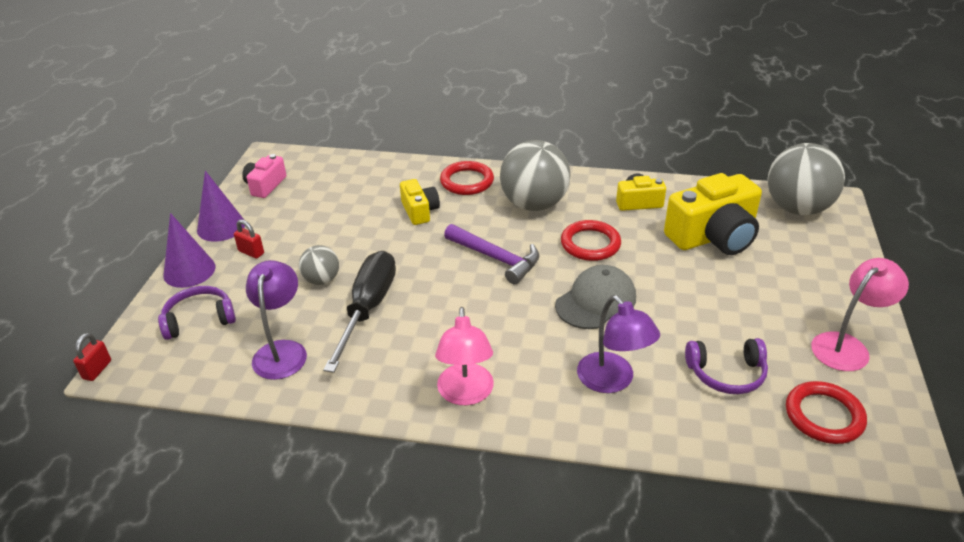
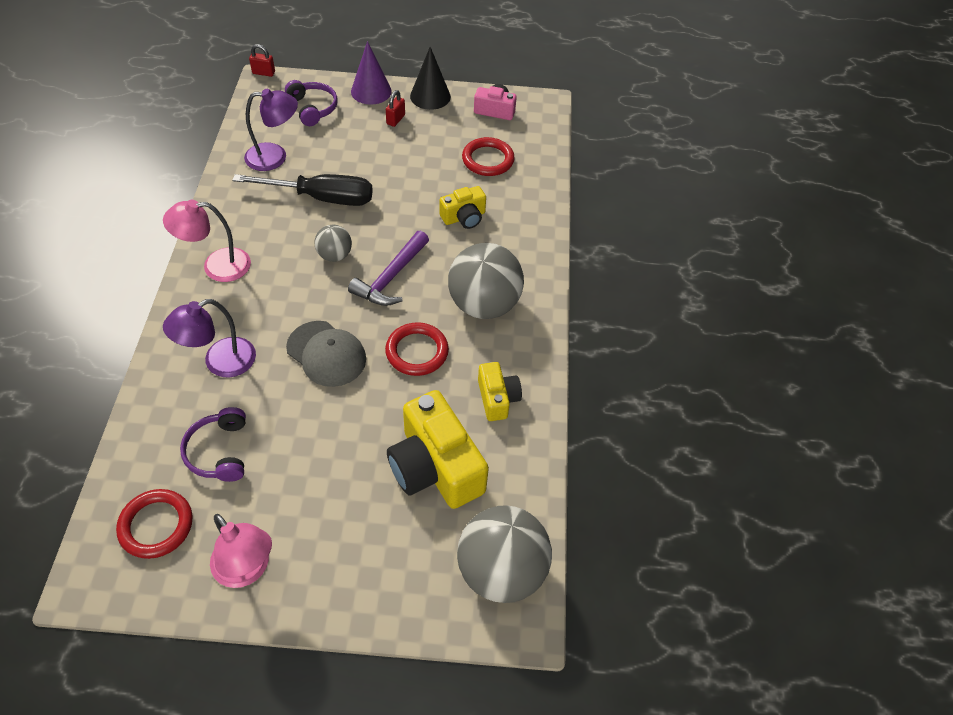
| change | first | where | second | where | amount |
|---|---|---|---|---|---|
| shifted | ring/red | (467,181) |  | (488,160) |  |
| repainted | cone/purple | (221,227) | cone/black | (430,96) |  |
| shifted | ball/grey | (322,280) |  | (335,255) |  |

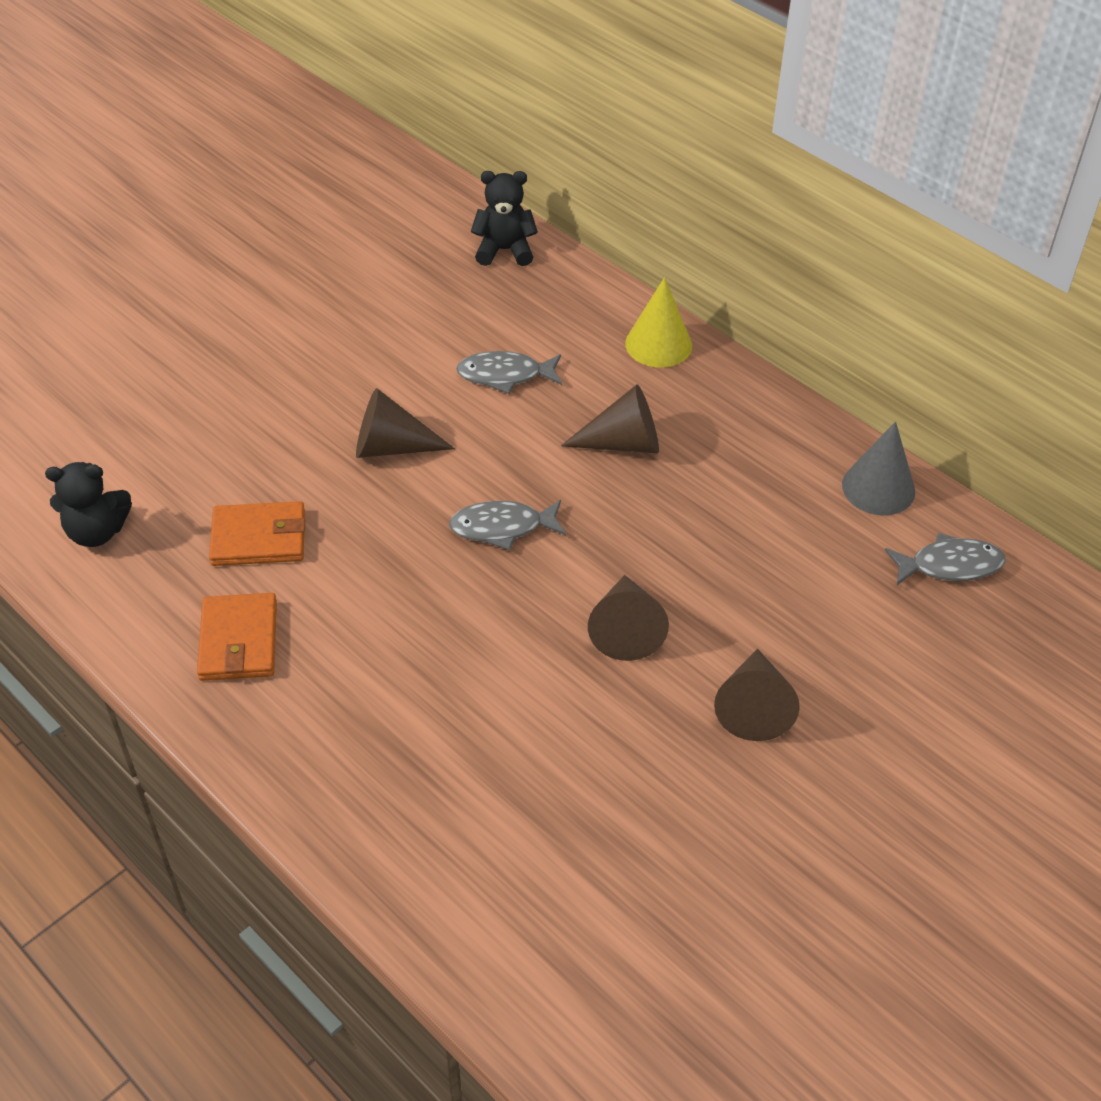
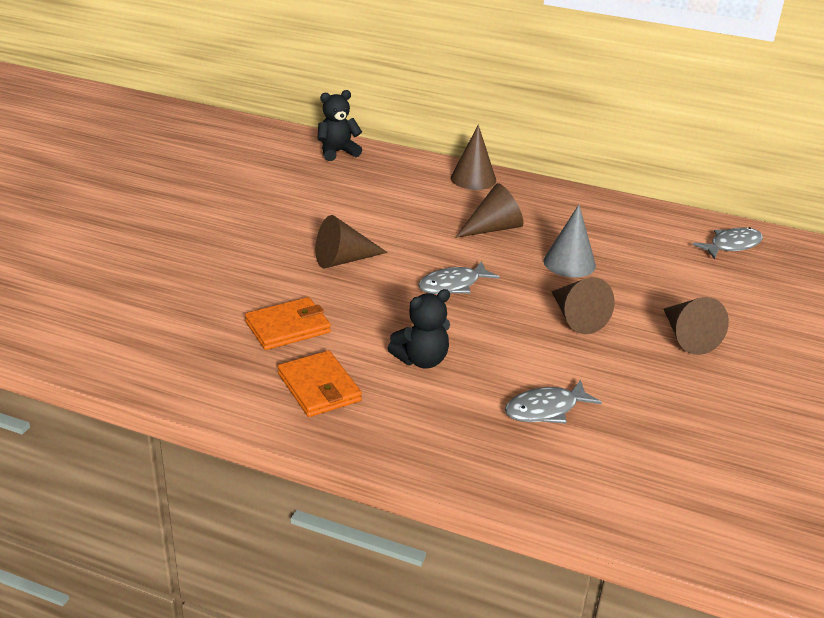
| change | first | where | second | where | amount |
|---|---|---|---|---|---|
| repainted | cone/yellow | (658,344) | cone/brown | (473,179) |  |
| shifted | fish/grey | (505,375) |  | (545,409) |  |
| shifted | cone/grey | (878,488) |  | (569,263) |  |
| shifted | teddy bear/black | (97,532) |  | (421,360) |  |

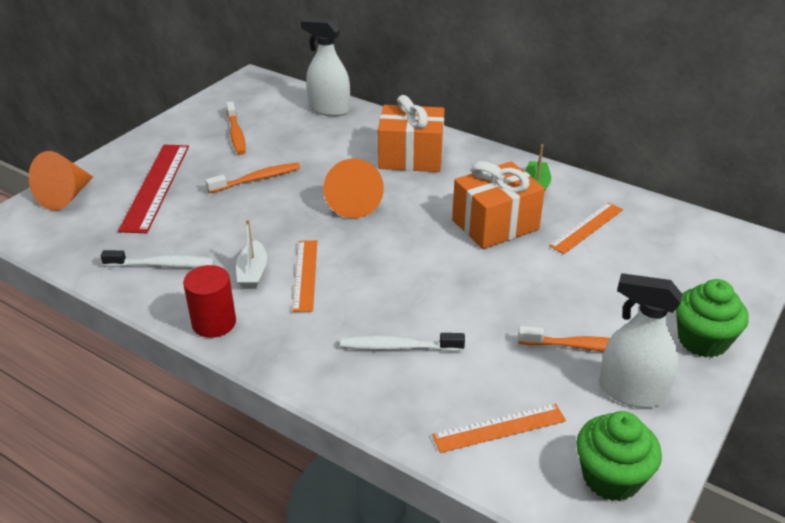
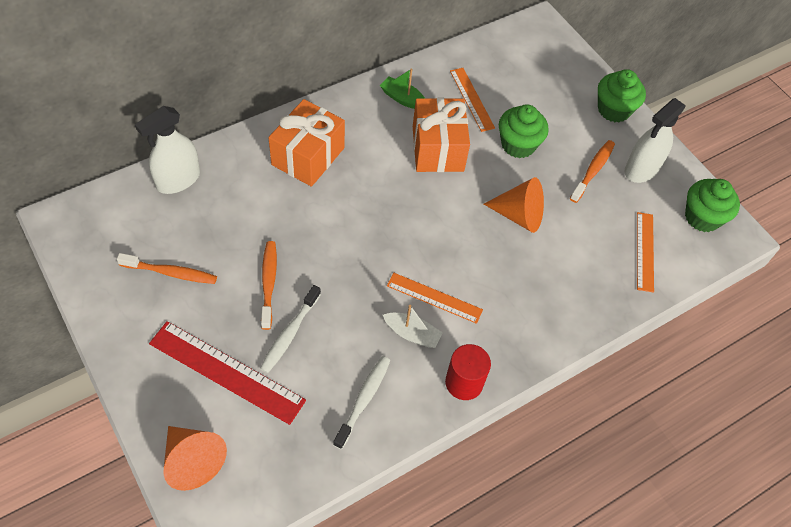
| change | first | where | second | where | amount |
|---|---|---|---|---|---|
| shifted | cone/orange | (353,204) |  | (519,215) |  |
| shifted | toothbrush/white | (398,347) |  | (289,334) |  |
| new |  |  | cupcake/green | (518,145) |  |

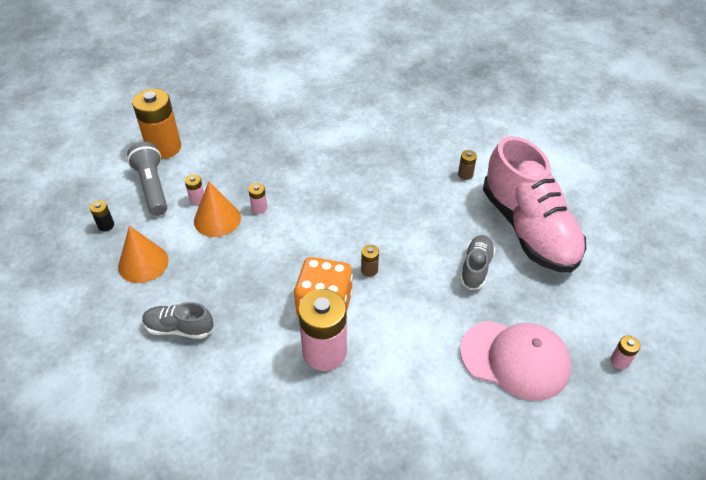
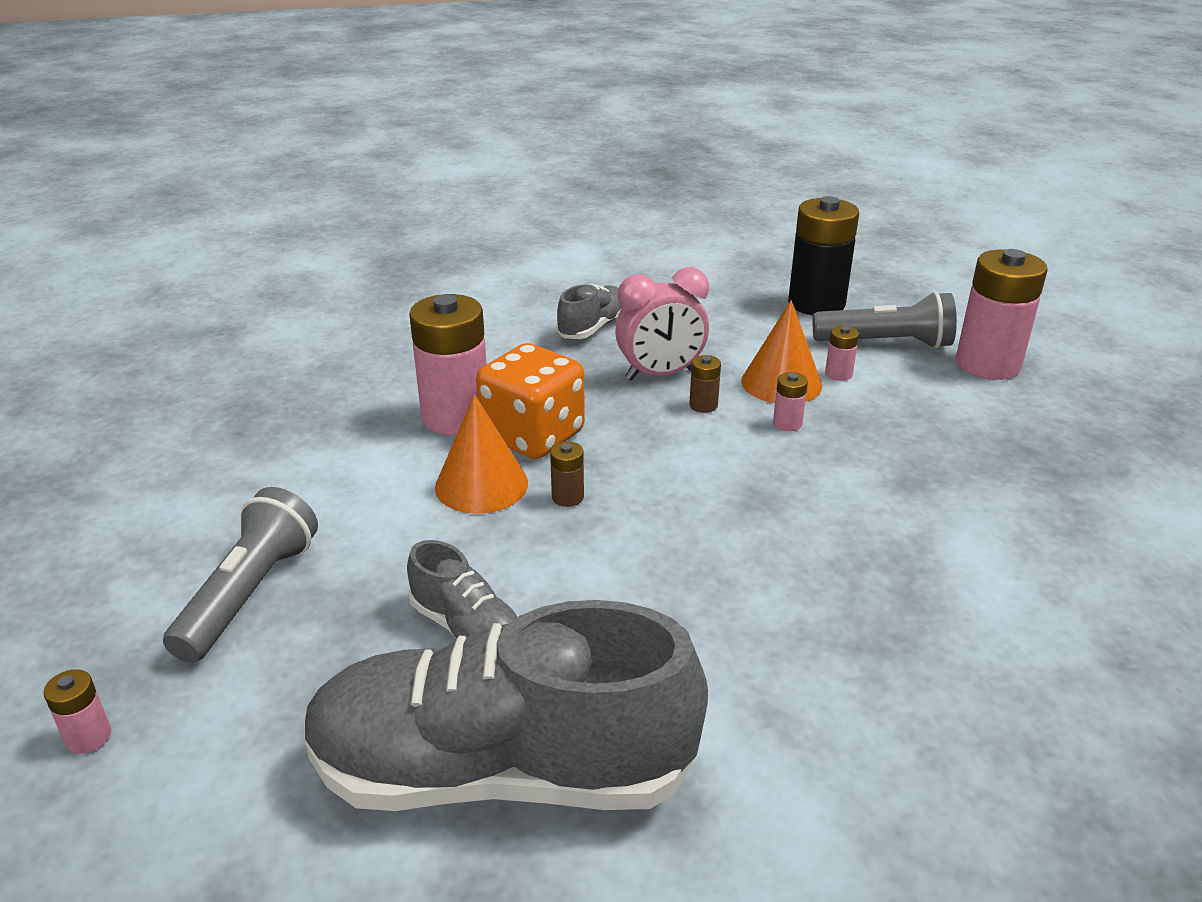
| change | first | where | second | where | amount |
|---|---|---|---|---|---|
| repainted | battery/orange | (164,148) | battery/pink | (987,365) |  |
| repainted | shoe/pink | (528,228) | shoe/grey | (502,771) |  |
| shifted | battery/brown | (465,174) |  | (703,405) |  |
| scaled | battery/black | (106,225) |  | (816,303) | x2.35 |
| shifted | cone/orange | (143,263) |  | (481,485) |  |
| swapped | cap/pink | (515,359) | flashlight/grey | (249,594) |  |
| new |  |  | clock/pink | (660,374) |  |

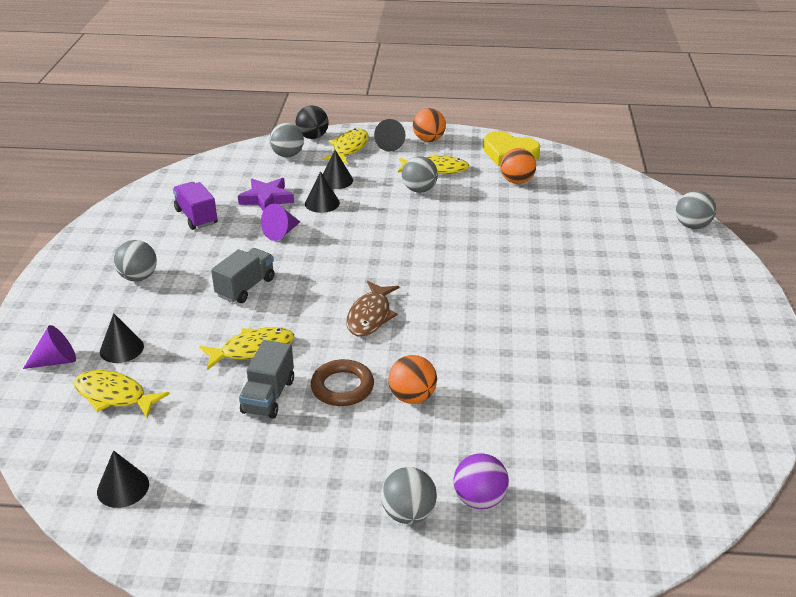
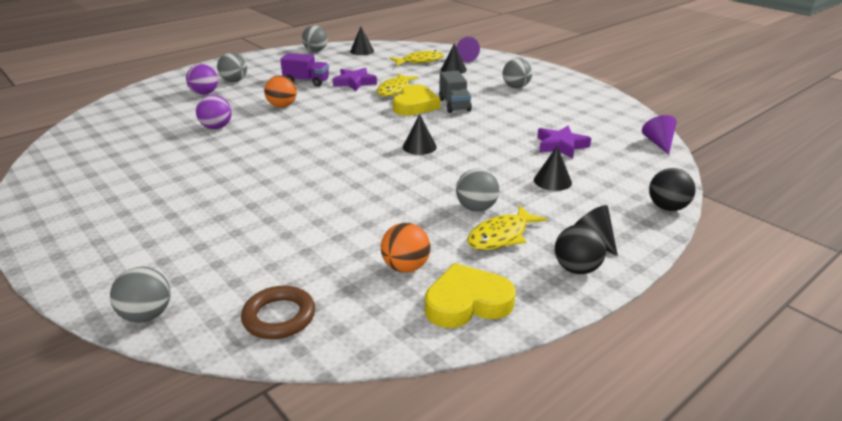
| change | first | where | second | where | amount |
|---|---|---|---|---|---|
| repainted | ball/orange | (428,140) | ball/black | (576,269) |  |
| shifted | ball/grey | (287,155) |  | (315,51) |  |
| gone | fish/yellow | (349,148) |  |  |  |
| shifted | cone/black | (322,203) |  | (419,147) |  |
| shifted | truck/purple | (196,217) |  | (306,81) |  |
| shifted | cone/purple | (281,233) |  | (658,143) |  |
| gone | fish/brown | (370,316) |  |  |  |
| swapped | truck/grey | (268,396) | star/purple | (354,82) |  |
| shifted | ring/brown | (342,387) |  | (279,317) |  |
| new |  |  | heart/yellow | (415,105) |  |
| new |  |  | ball/purple | (216,127) |  |

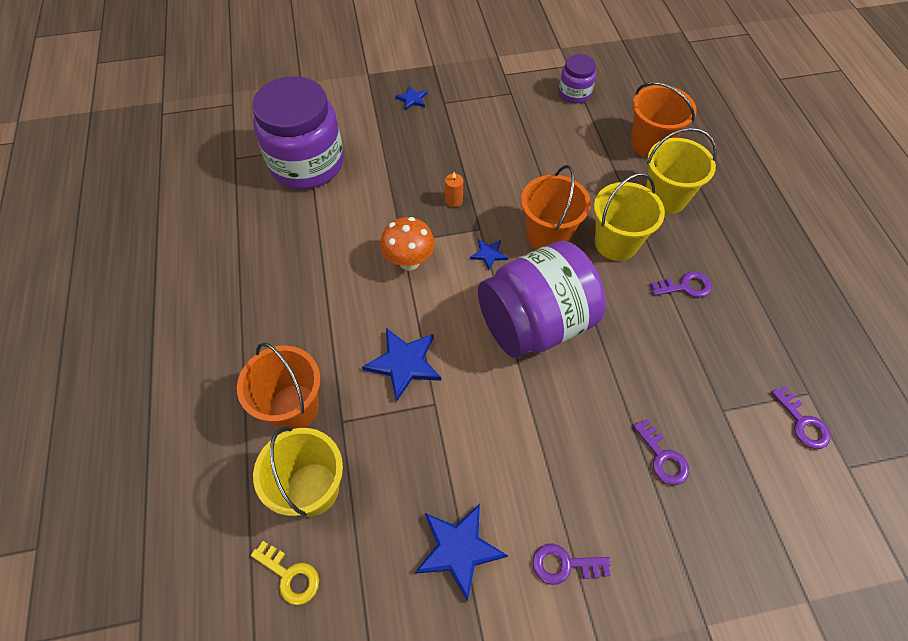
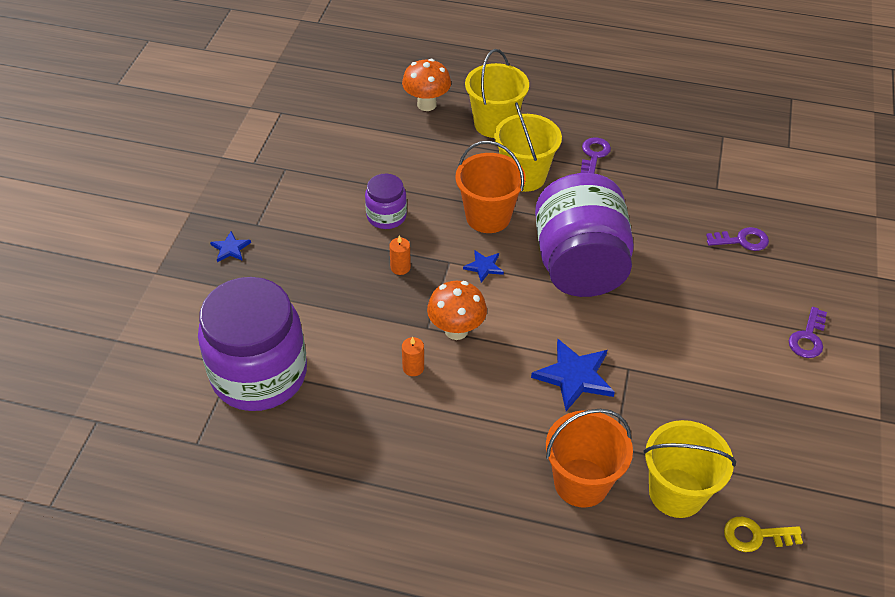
| change | first | where | second | where | amount |
|---|---|---|---|---|---|
| shifted | jar/purple | (574,93) |  | (386,216) |  |
| swapped | bucket/orange | (650,144) | mushroom/orange | (426,104) |  |
| gone | key/purple | (803,423) |  |  |  |
| gone | star/blue | (458,549) |  |  |  |
| rotated | key/yellow | (290,575) |  | (755,535) | 150 degrees counterclockwise |
| new |  |  | candle/orange | (413,367) |  |

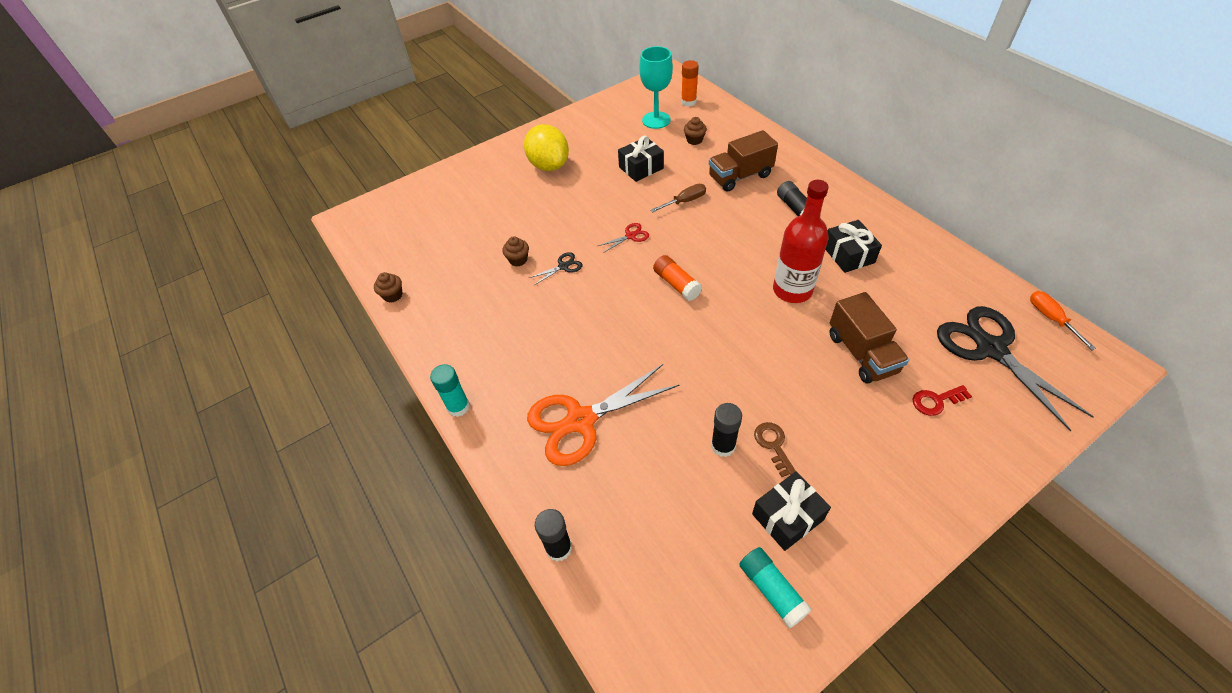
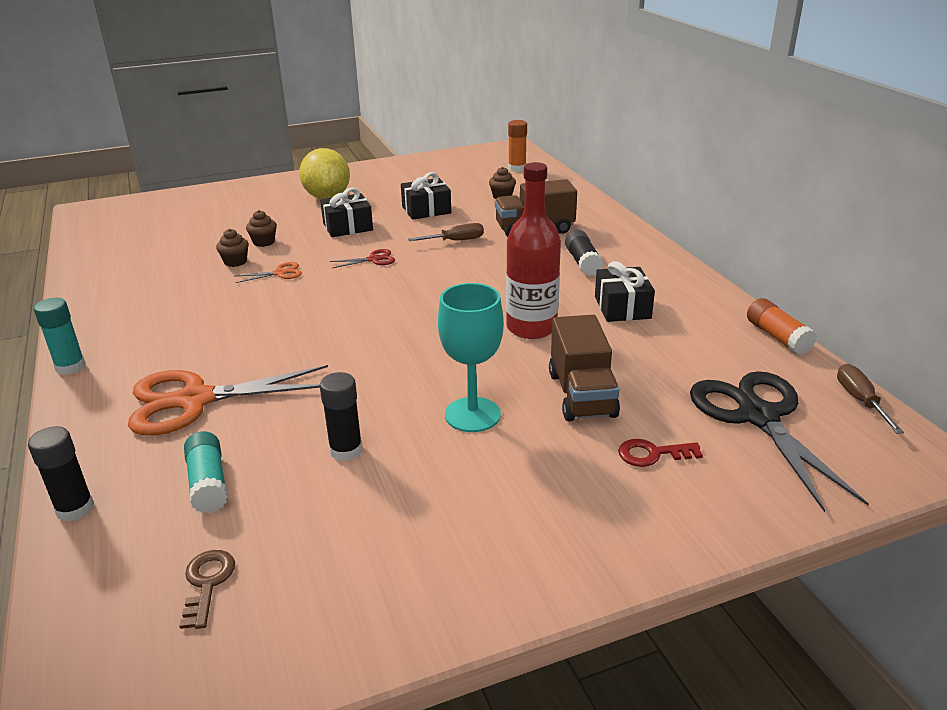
| change | first | where | second | where | amount |
|---|---|---|---|---|---|
| shifted | goblet/turquoise | (656,120) |  | (472,415) |  |
| repainted | scissors/black | (563,266) | scissors/orange | (280,273) |  |
| shifted | glue stick/orange | (676,284) |  | (778,337) |  |
| shifted | cupcake/brown | (393,295) |  | (264,242) |  |
| repainted | screwdriver/orange | (1051,319) | screwdriver/brown | (860,401) |  |
| shifted | key/brown | (773,445) |  | (207,583) |  |
| shifted | gift/black | (787,517) |  | (348,227) |  |
| shifted | glue stick/turquoise | (772,590) |  | (208,483) |  |

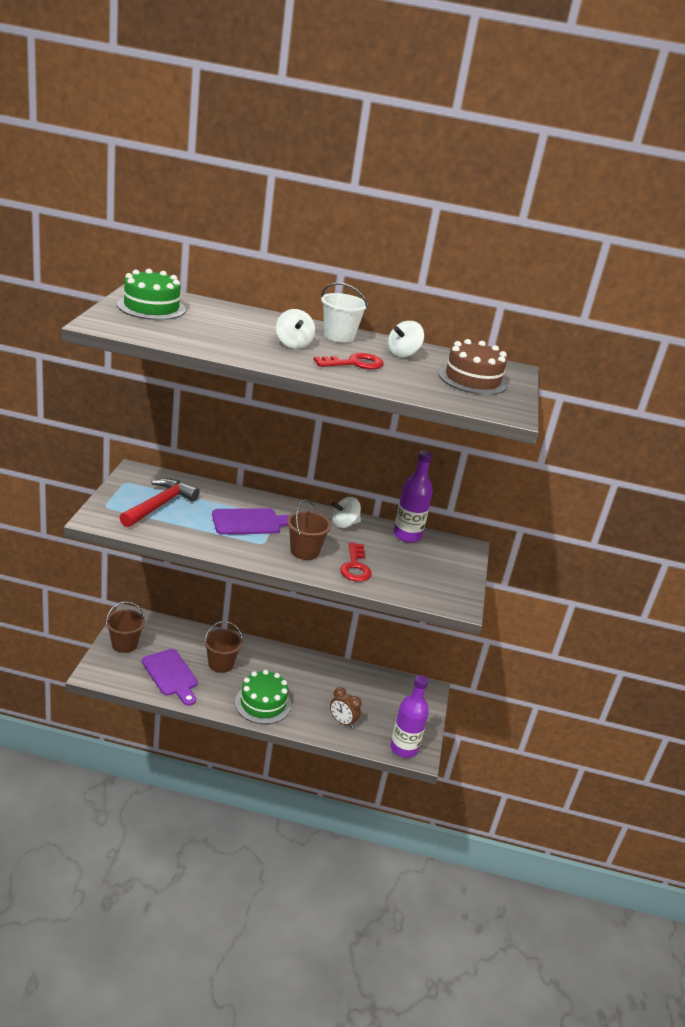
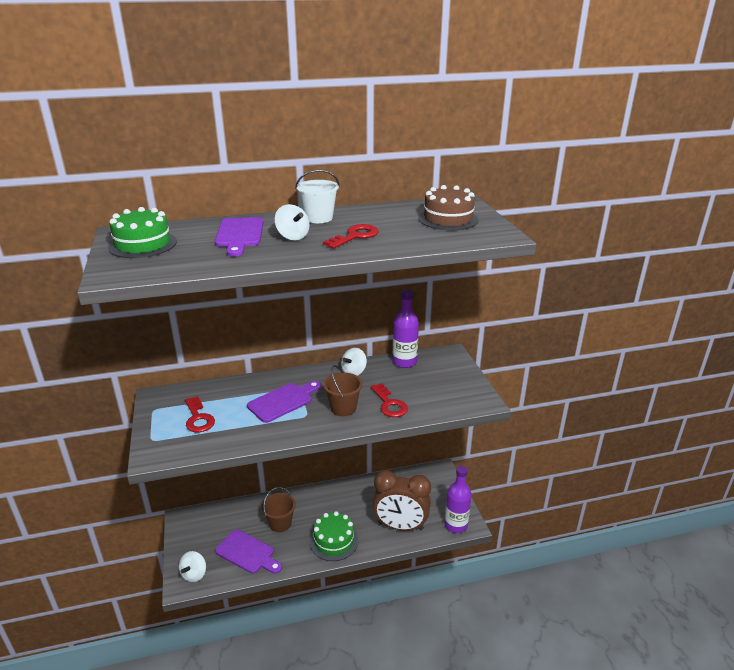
| change | first | where | second | where | amount |
|---|---|---|---|---|---|
| shifted | spinning top/white | (403,354) |  | (194,574) |  |
| swapped | hammer/red | (159,505) | key/red | (198,418) |  |
| gone | bucket/brown | (124,644) |  |  |  |
| scaled | clock/brown | (342,722) |  | (400,526) | x2.11 |
| new |  |  | cutting board/purple | (239,235) |  |

